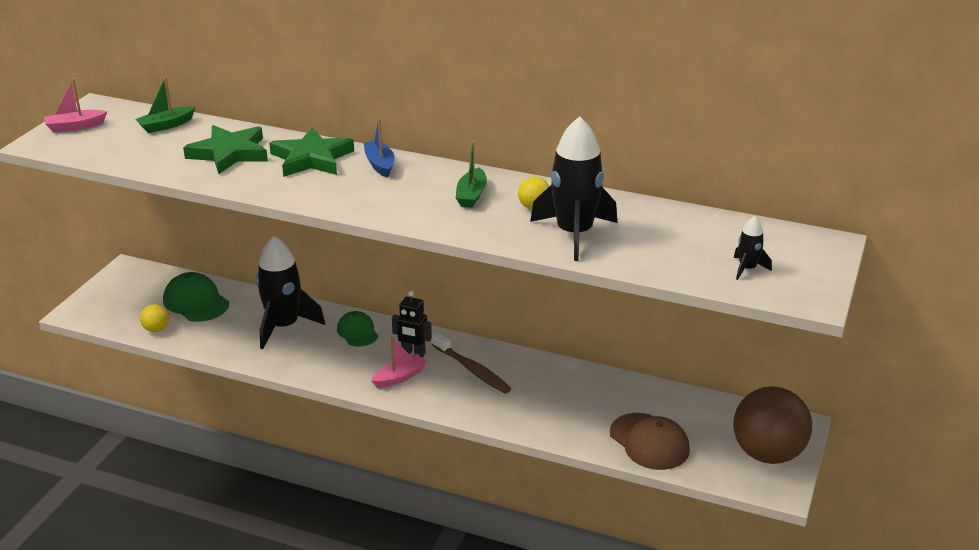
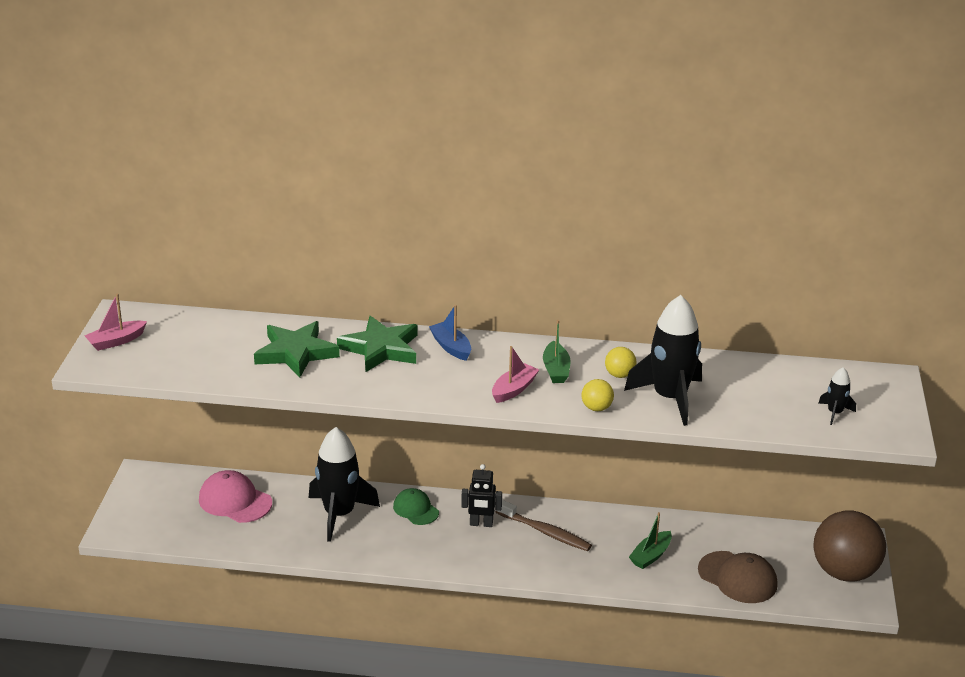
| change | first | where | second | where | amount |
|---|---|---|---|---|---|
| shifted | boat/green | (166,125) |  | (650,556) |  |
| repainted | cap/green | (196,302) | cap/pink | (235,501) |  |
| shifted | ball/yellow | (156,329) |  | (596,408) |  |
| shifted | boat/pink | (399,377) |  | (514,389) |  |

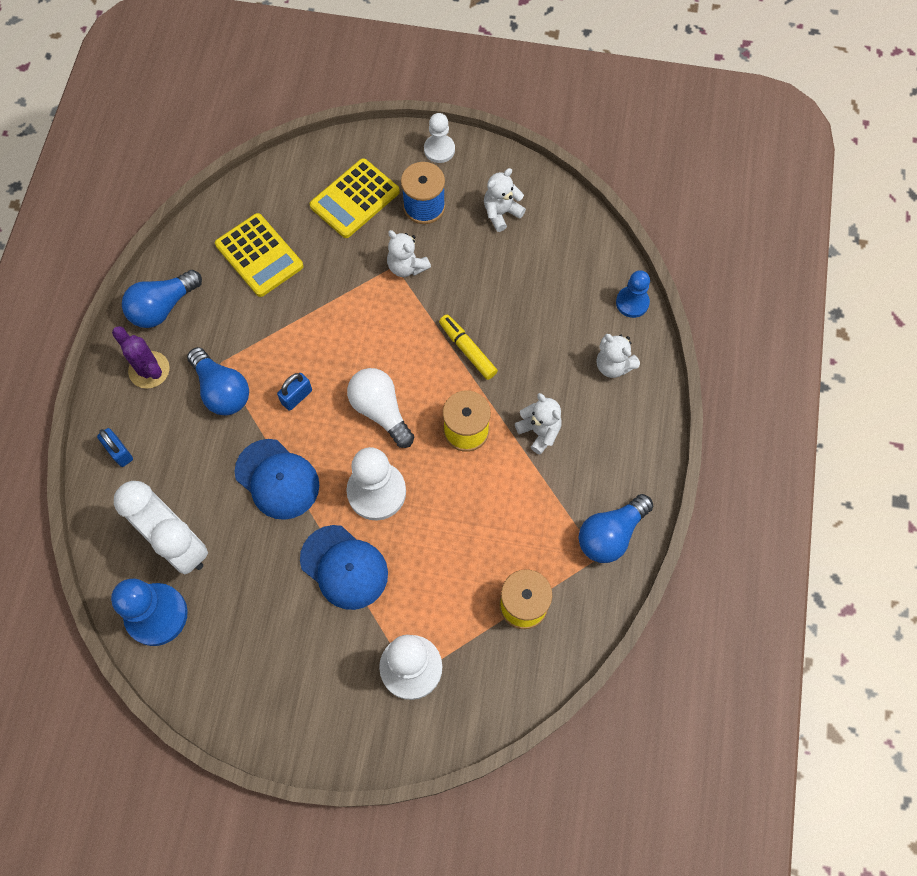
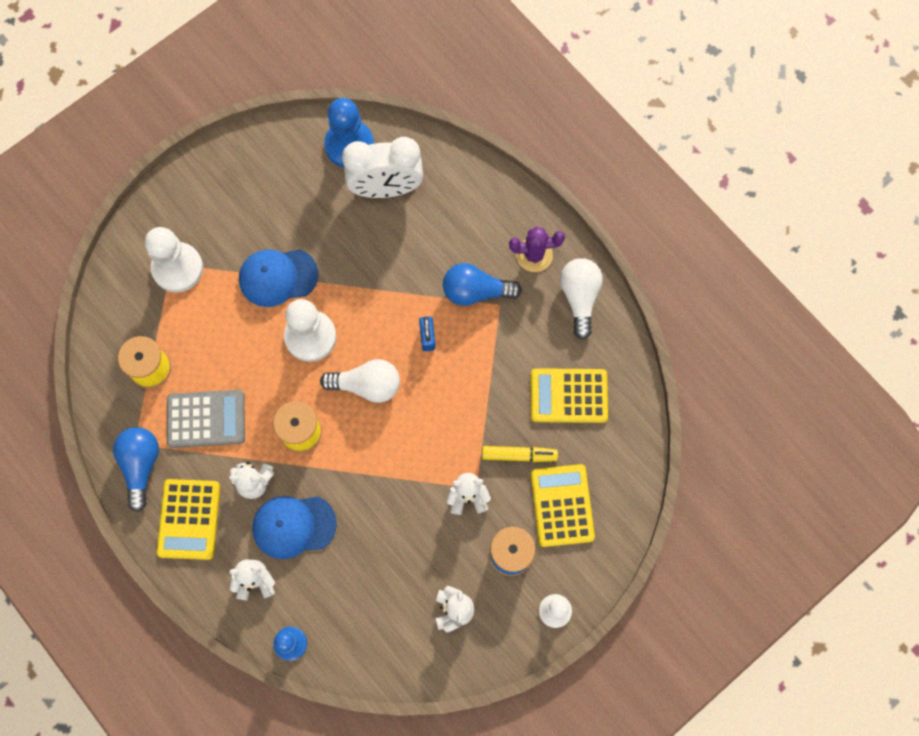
| change | first | where | second | where | amount |
|---|---|---|---|---|---|
| repainted | light bulb/blue | (162,307) | light bulb/white | (579,298) |  |
| shifted | marker/yellow | (467,350) |  | (519,455) |  |
| gone | padlock/blue | (119,452) |  |  |  |
| shifted | cap/blue | (277,479) |  | (294,526) |  |
| new |  |  | calculator/grey | (206,419) |  |
| new |  |  | calculator/yellow | (189,519) |  |

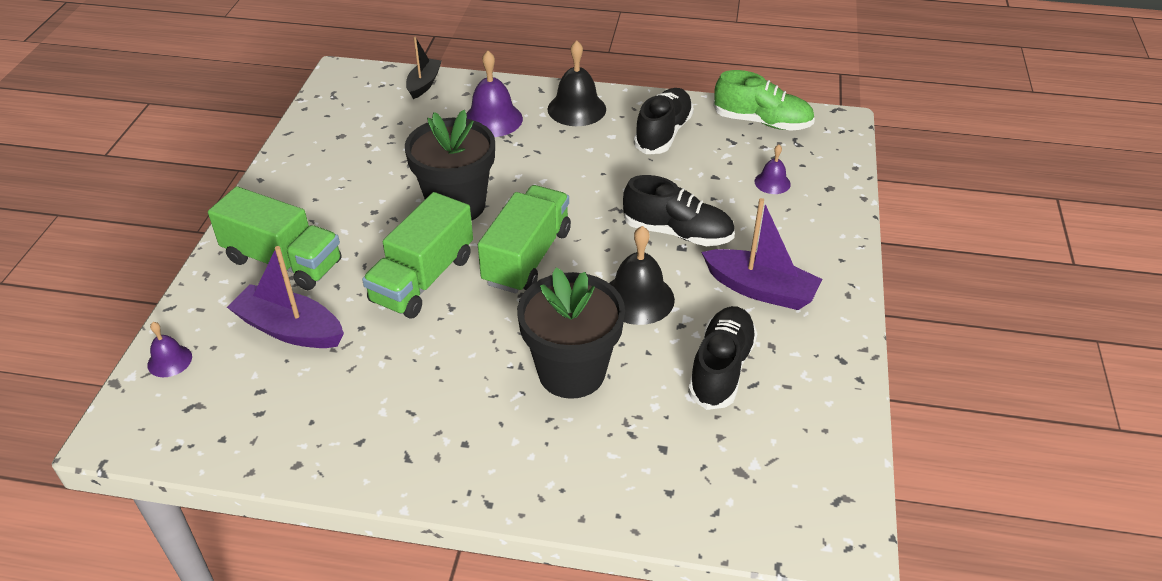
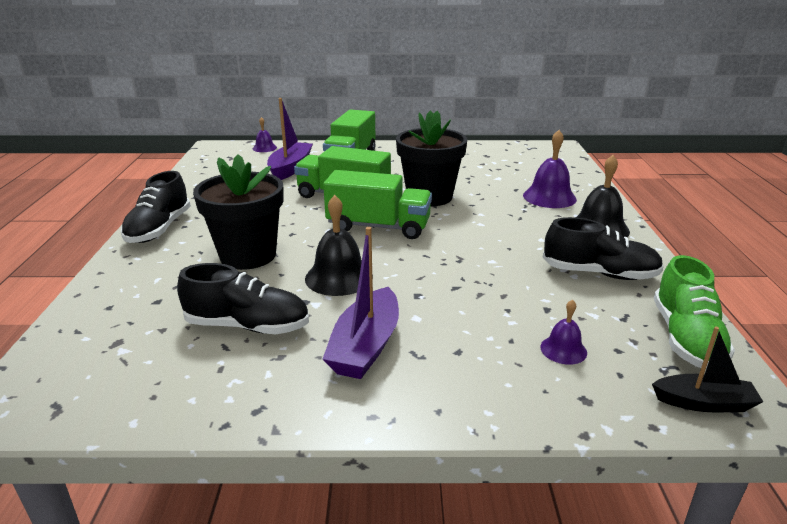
| change | first | where | second | where | amount |
|---|---|---|---|---|---|
| shifted | boat/black | (424,84) |  | (703,403) |  |
| shifted | shoe/black | (677,232) |  | (159,229) |  |

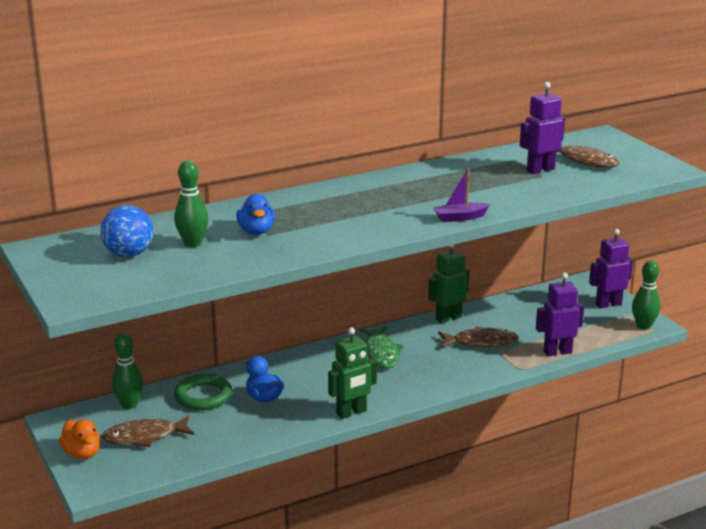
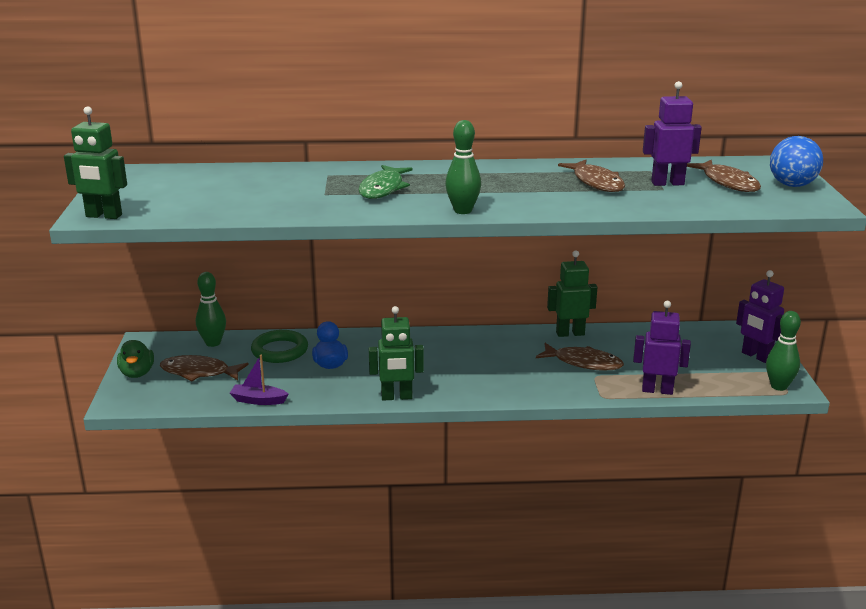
| change | first | where | second | where | amount |
|---|---|---|---|---|---|
| shifted | bowling pin/green | (192,243) |  | (462,211) |  |
| shifted | boat/purple | (460,217) |  | (258,400) |  |
| gone | duck/blue | (256,231) |  |  |  |
| shifted | ball/blue | (129,254) |  | (792,185) |  |
| rotated | robot/purple | (608,304) |  | (756,356) | 135 degrees counterclockwise |
| shifted | fish/green | (381,353) |  | (383,189) |  |
| repainted | duck/orange | (82,453) | duck/green | (137,373) |  |
| new |  |  | robot/green | (103,216) |  |
| new |  |  | fish/brown | (596,182) |  |

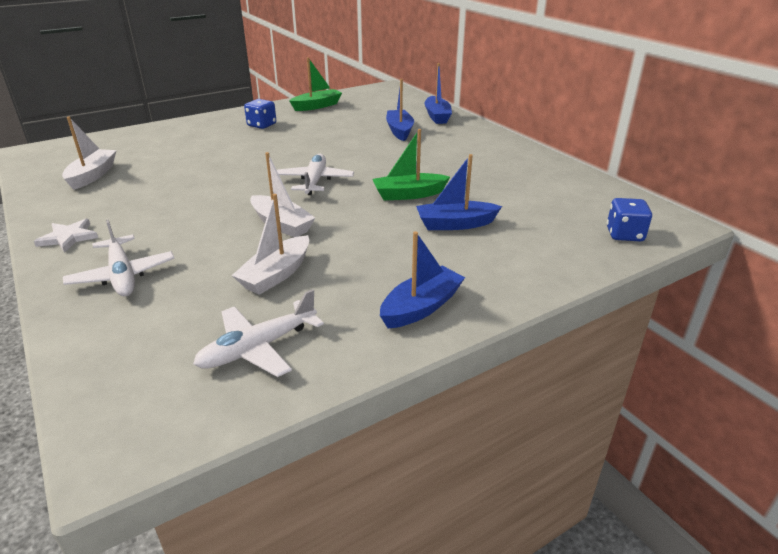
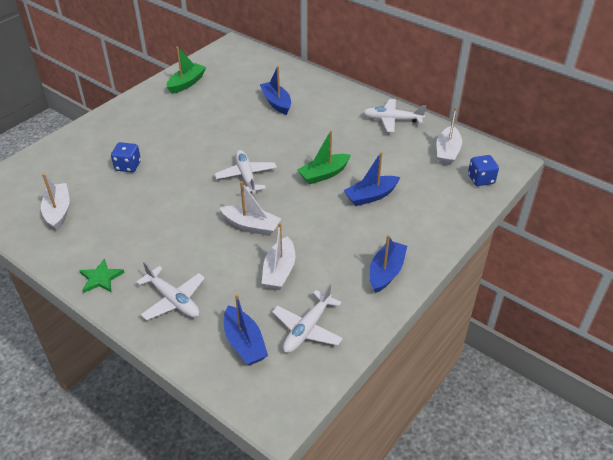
| change | first | where | second | where | amount |
|---|---|---|---|---|---|
| shifted | boat/blue | (437,116) |  | (244,343) |  |
| shifted | dice/blue | (262,125) |  | (128,166) |  |
| repainted | star/white | (68,237) | star/green | (101,278) |  |
| new |  |  | plane/white | (392,120) |  |
| new |  |  | boat/white | (447,152) |  |

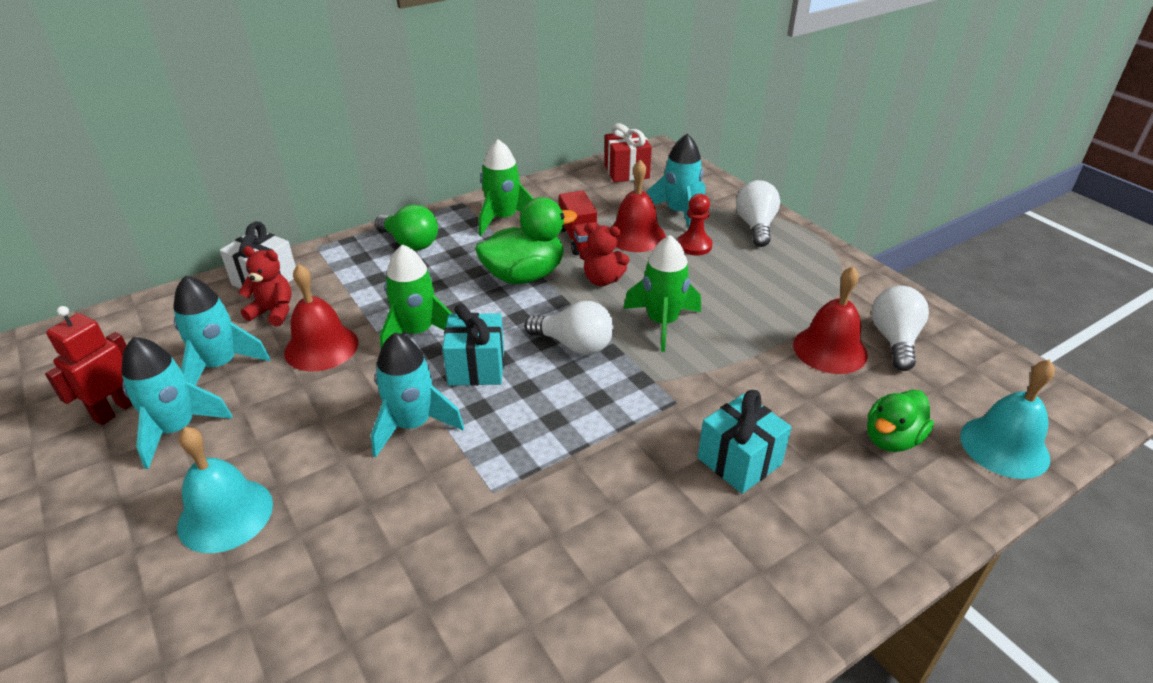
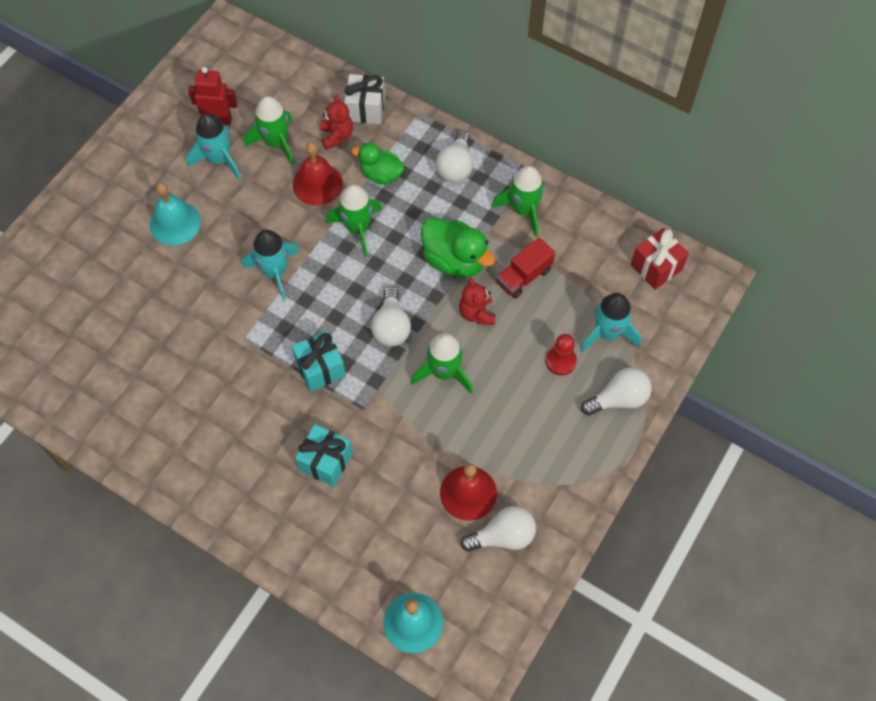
| change | first | where | second | where | amount |
|---|---|---|---|---|---|
| gone | bell/red | (635,235) |  |  |  |
| repainted | light bulb/green | (410,243) | light bulb/white | (456,167) |  |
| repainted | rocket/turquoise | (220,365) | rocket/green | (276,143) |  |
| shifted | gift/turquoise | (476,367) |  | (320,368) |  |
| shifted | duck/green | (891,439) |  | (381,175) |  |

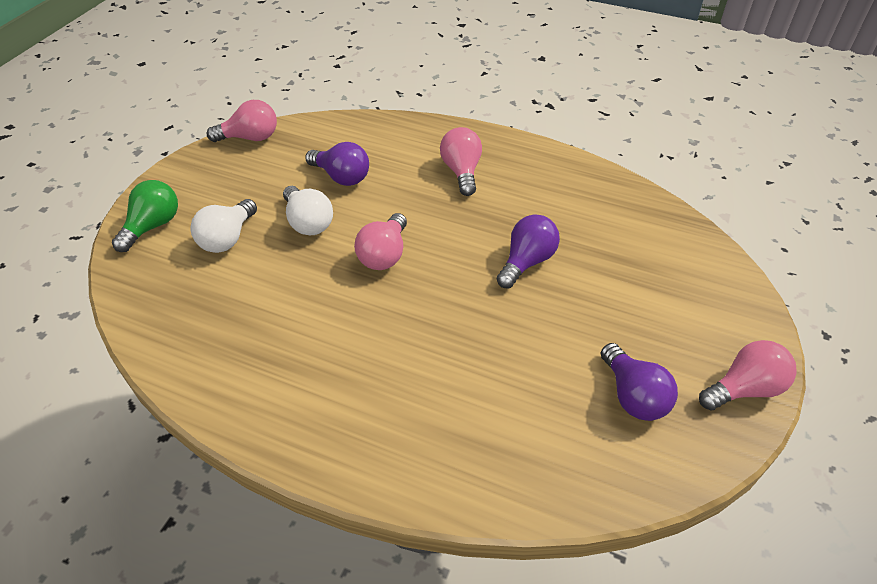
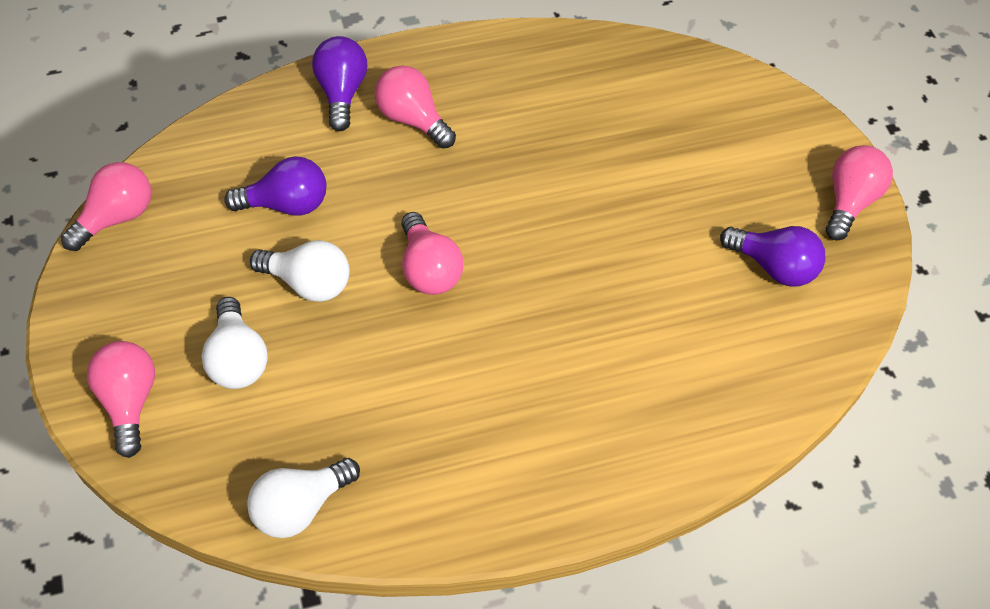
| change | first | where | second | where | amount |
|---|---|---|---|---|---|
| repainted | light bulb/green | (153,226) | light bulb/pink | (129,401) |  |
| shifted | light bulb/purple | (526,262) |  | (342,92) |  |
| new |  |  | light bulb/white | (300,506) |  |

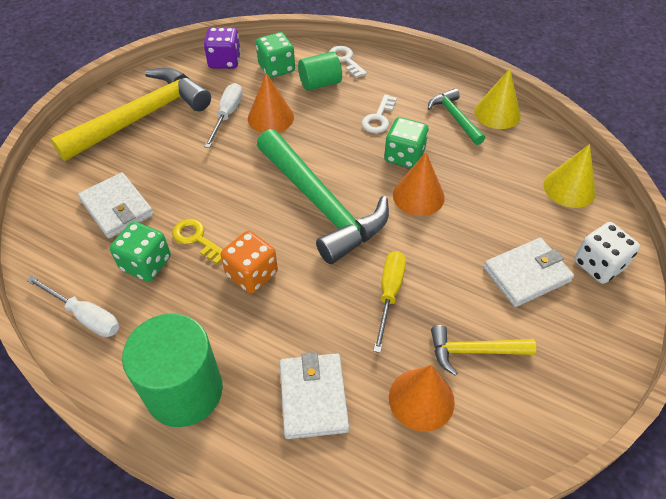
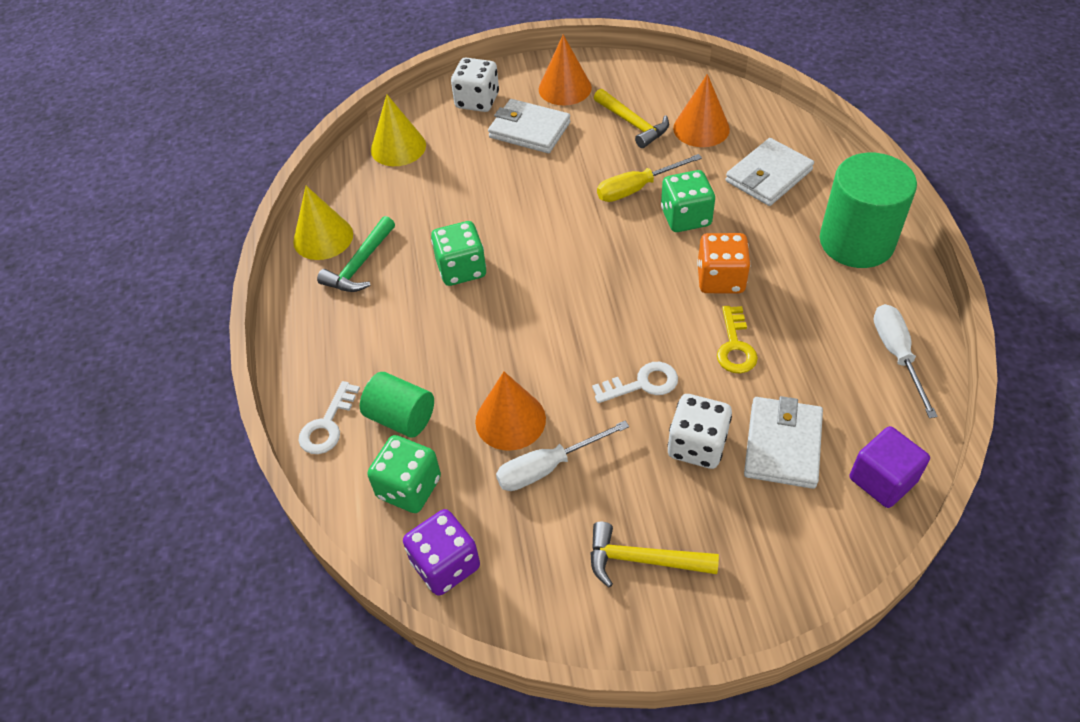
| change | first | where | second | where | amount |
|---|---|---|---|---|---|
| scaled | hammer/yellow | (142,117) |  | (642,560) | x0.49 |
| shifted | key/white | (379,118) |  | (642,384) |  |
| gone | hammer/green | (321,204) |  |  |  |
| shifted | cone/orange | (418,196) |  | (565,88) |  |
| shifted | dice/green | (146,264) |  | (685,217) |  |
| new |  |  | dice/white | (697,445) |  |
| new |  |  | cube/purple | (882,480) |  |

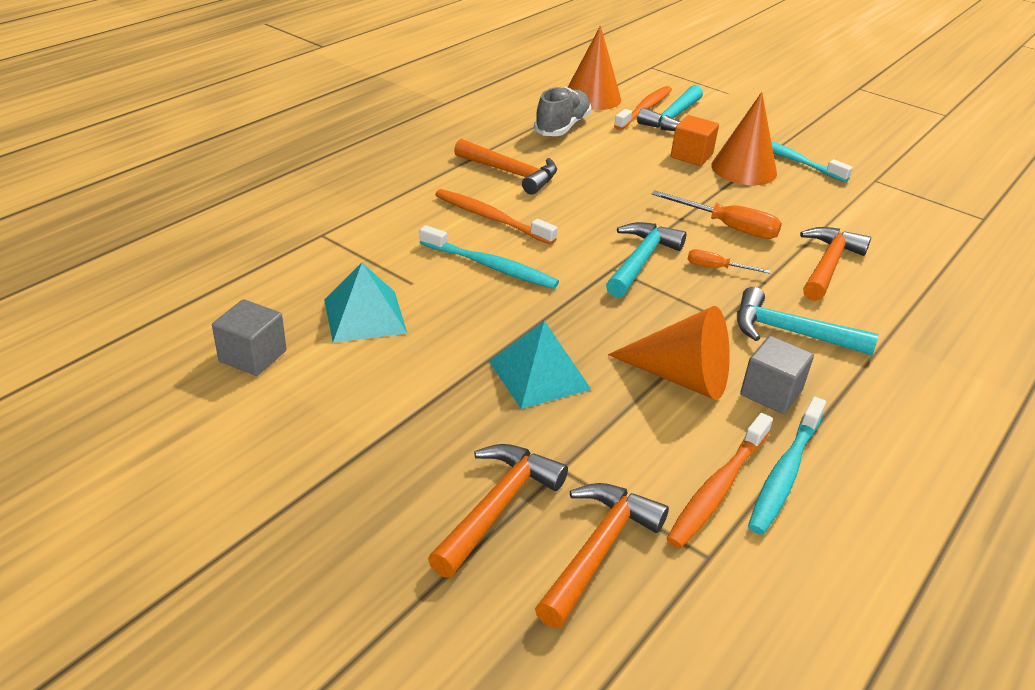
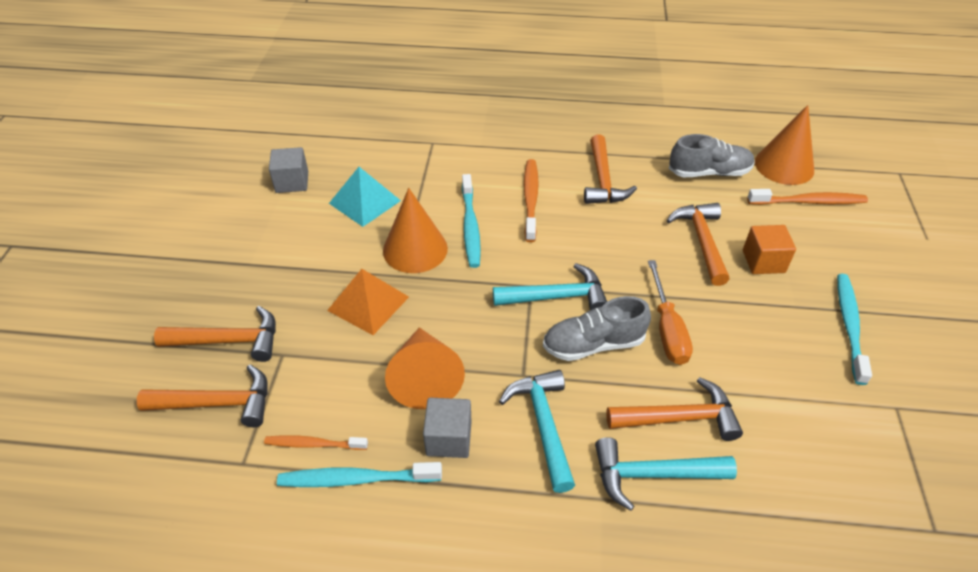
| change | first | where | second | where | amount |
|---|---|---|---|---|---|
| shifted | hammer/turquoise | (673,118) |  | (652,475) |  |
| shifted | cone/orange | (744,169) |  | (415,249) |  |
| swapped | screwdriver/orange | (716,268) | shoe/grey | (593,344) |  |
| repainted | pyramid/turquoise | (539,375) | pyramid/orange | (368,303) |  |
| scaled | toothbrush/orange | (718,488) |  | (314,444) | x0.66 |
| new |  |  | hammer/orange | (701,241) |  |

